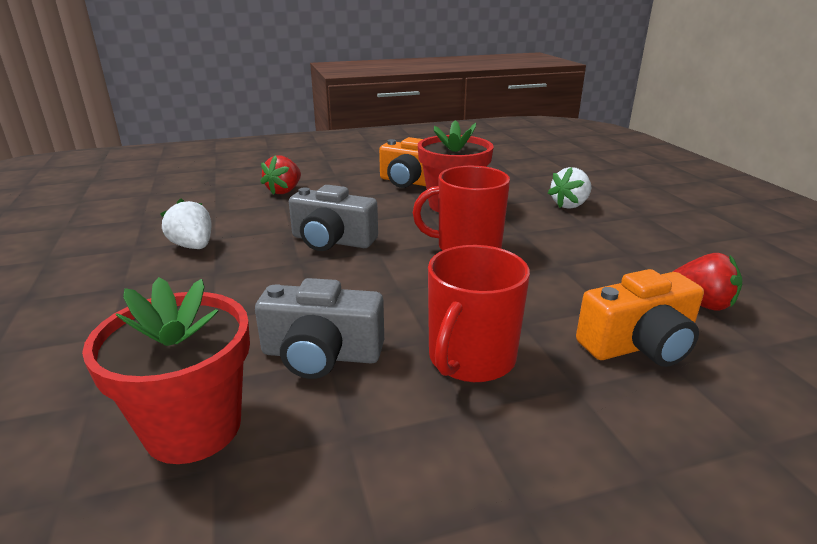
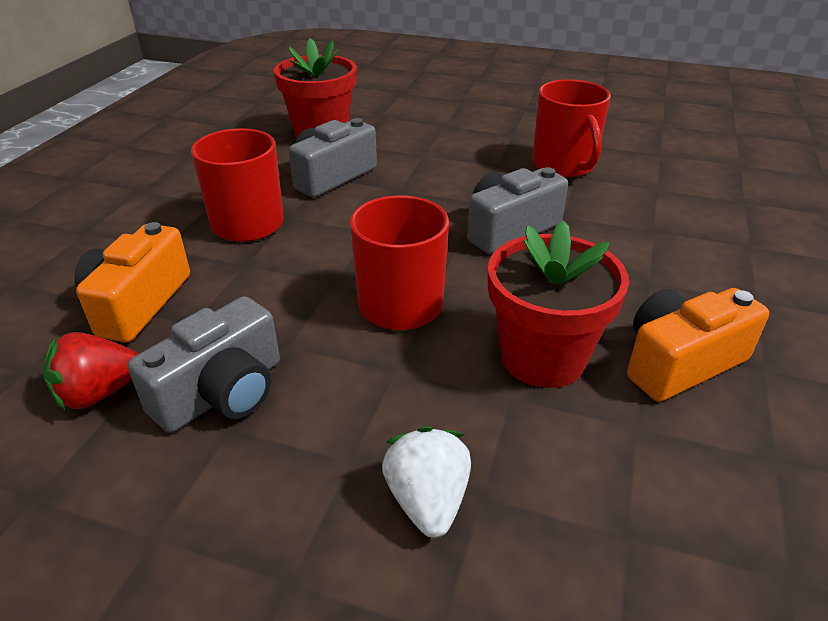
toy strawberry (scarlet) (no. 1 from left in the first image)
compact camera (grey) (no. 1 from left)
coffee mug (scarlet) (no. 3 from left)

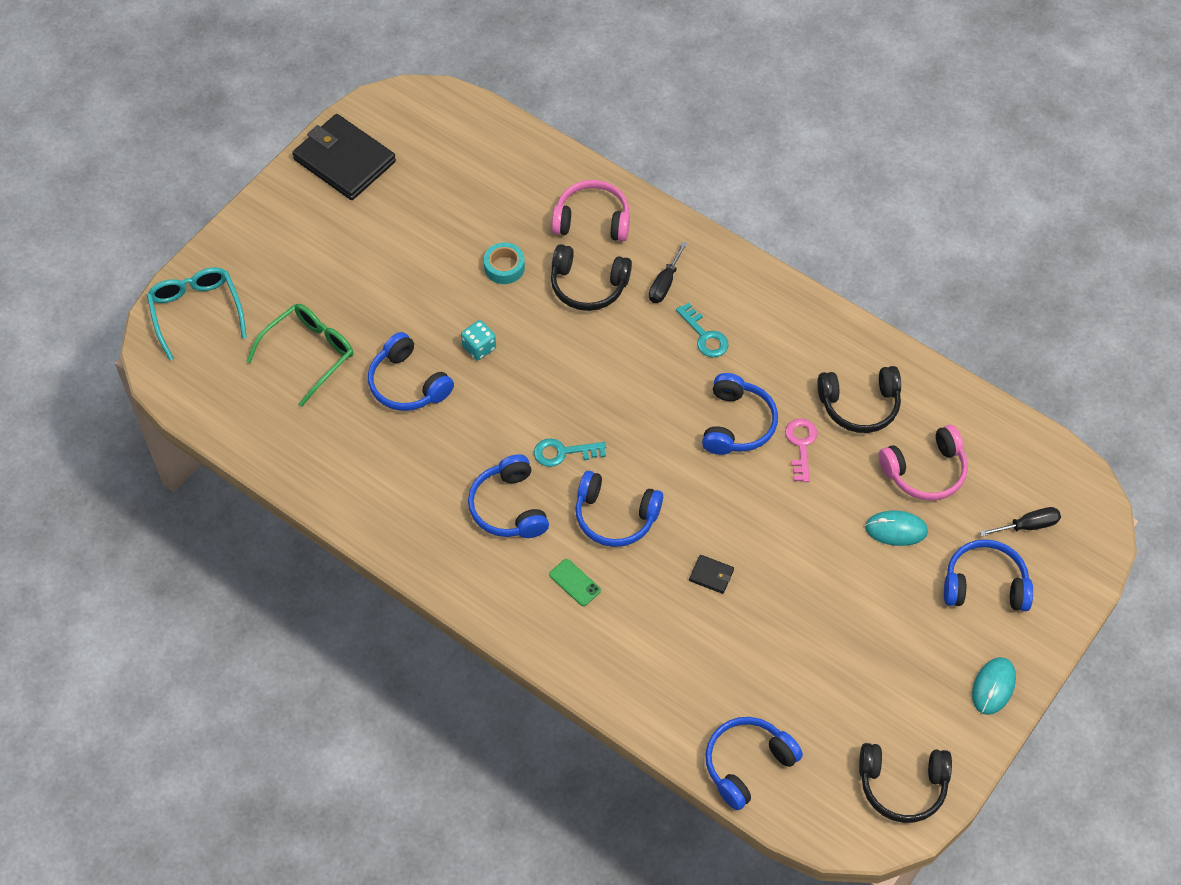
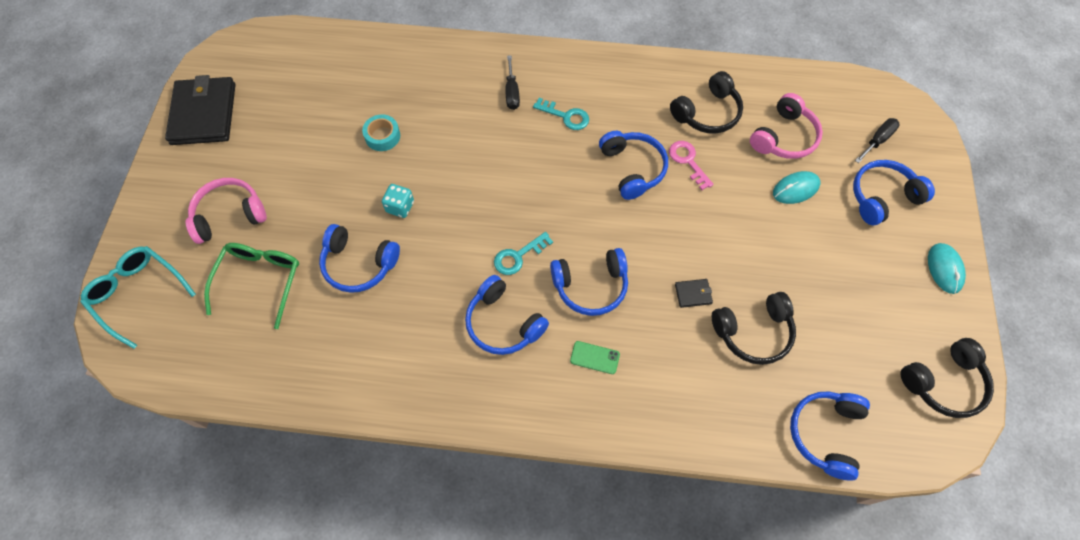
over-ear headphones (black) (no. 2 from left)
over-ear headphones (pink) (no. 1 from left)
card wallet (black) (no. 1 from left)

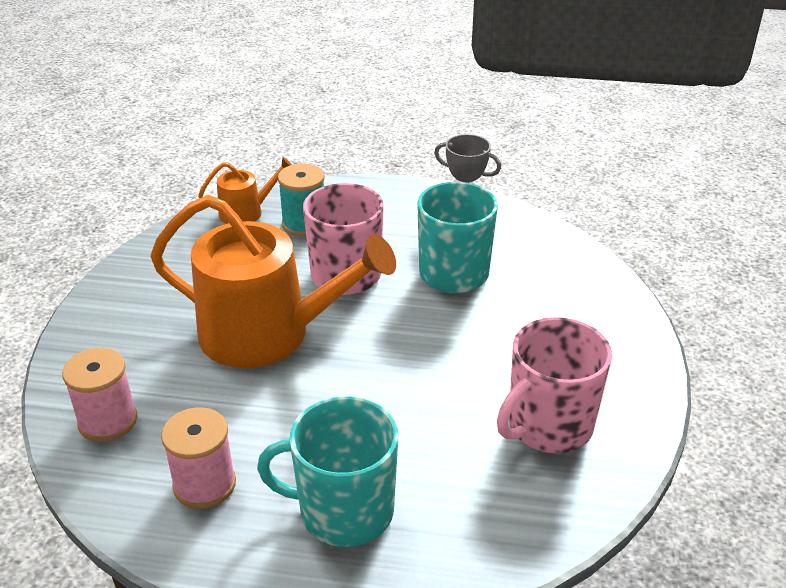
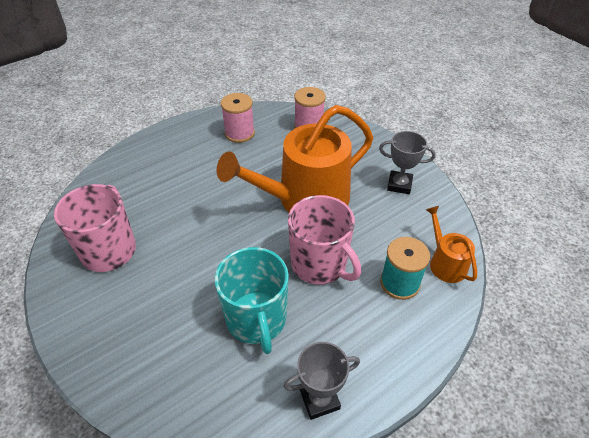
coffee mug (aqua) (no. 1 from left in the first image)
prize cup (grey) (no. 2 from left)
watering can (orange-coloured) (no. 2 from left)

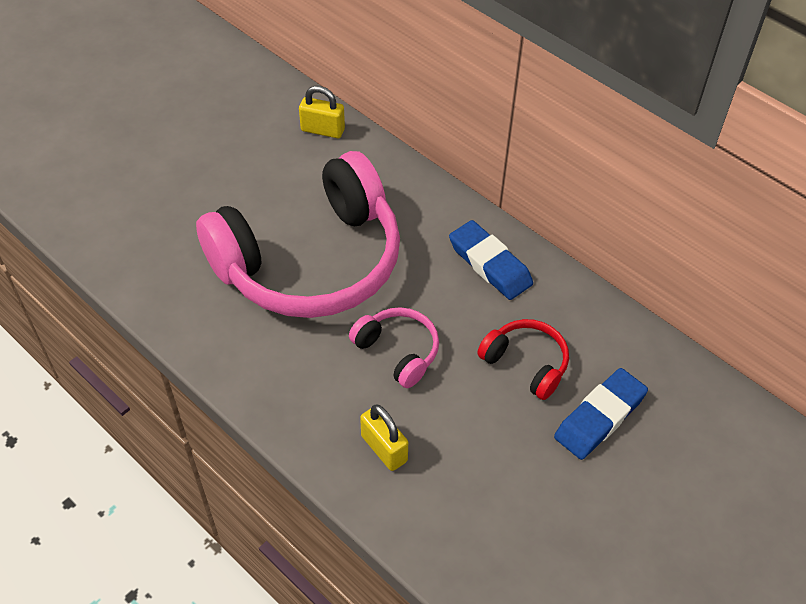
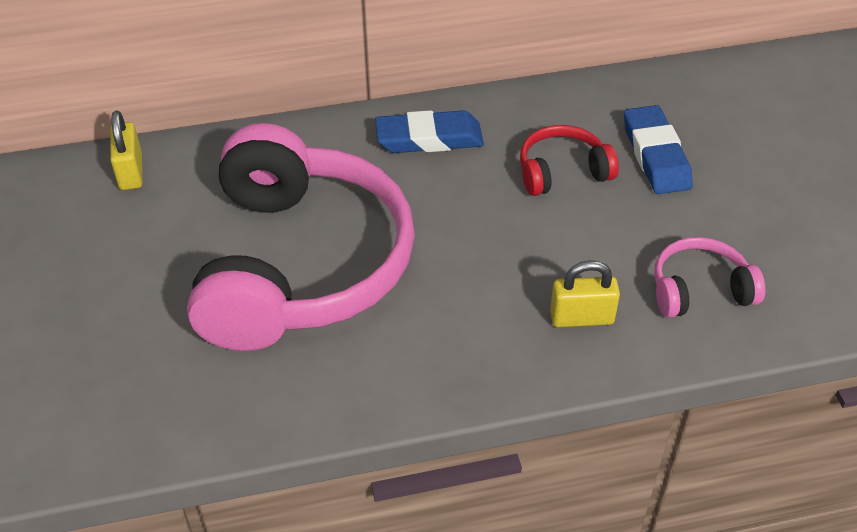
over-ear headphones (pink) (no. 2 from left)
small lock (bright yellow) (no. 1 from left)

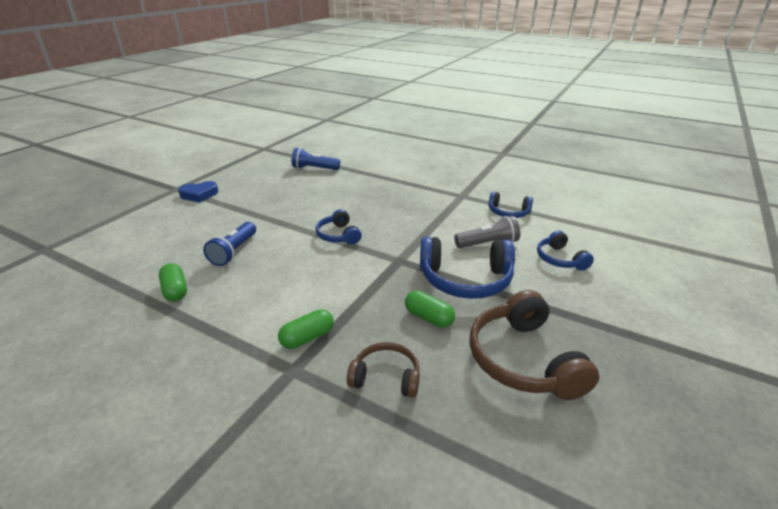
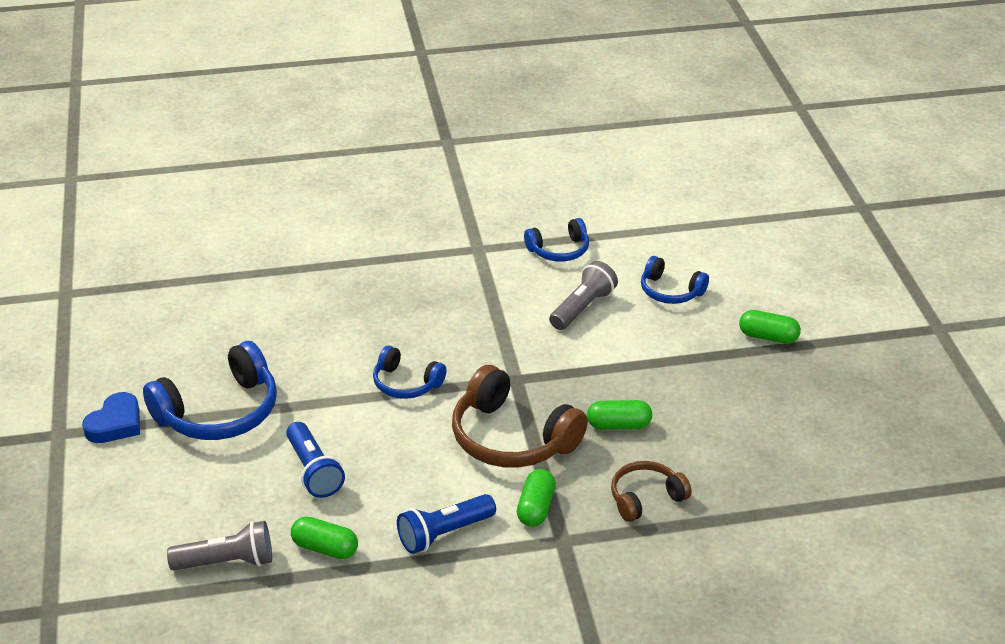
flashlight (grey) (no. 1 from left)
pill (leaf-green) (no. 4 from left)
flashlight (royal blue) (no. 2 from left)
over-ear headphones (royal blue) (no. 1 from left)
over-ear headphones (russet) (no. 1 from left)

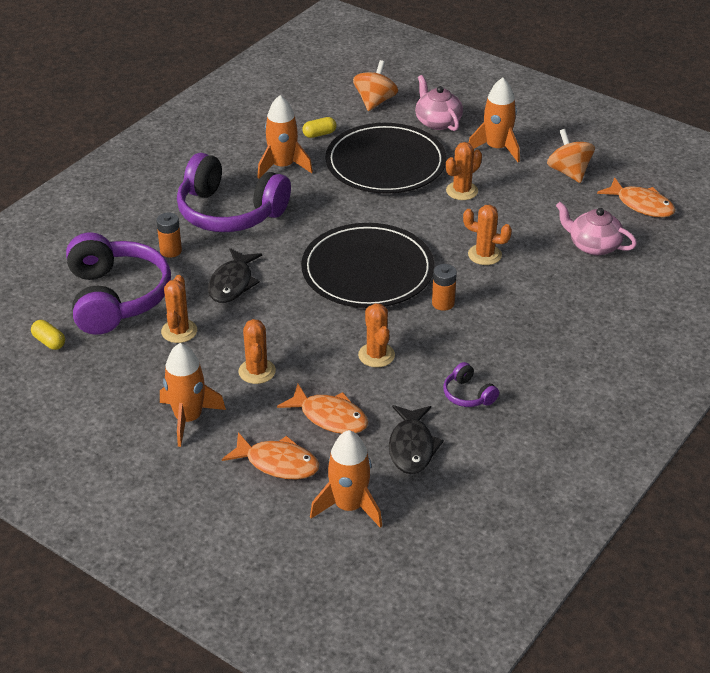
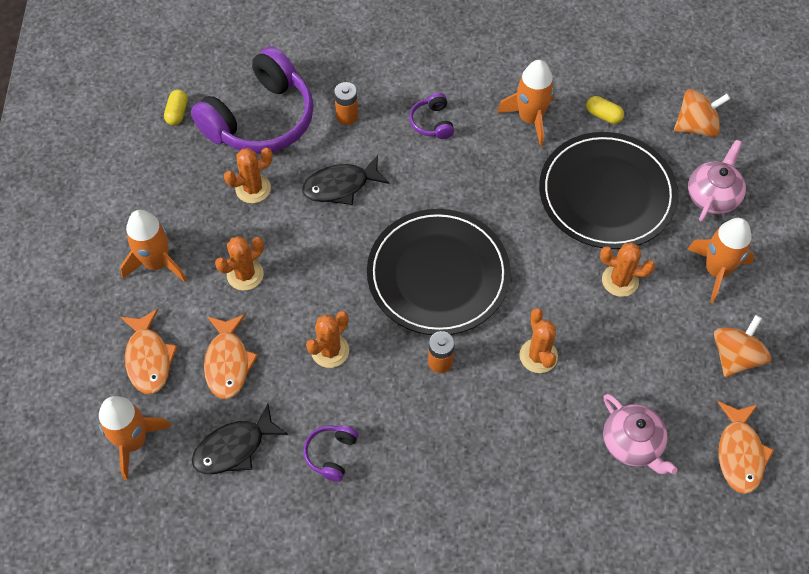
teapot (pink) (no. 1 from left)
over-ear headphones (royal purple) (no. 3 from left)

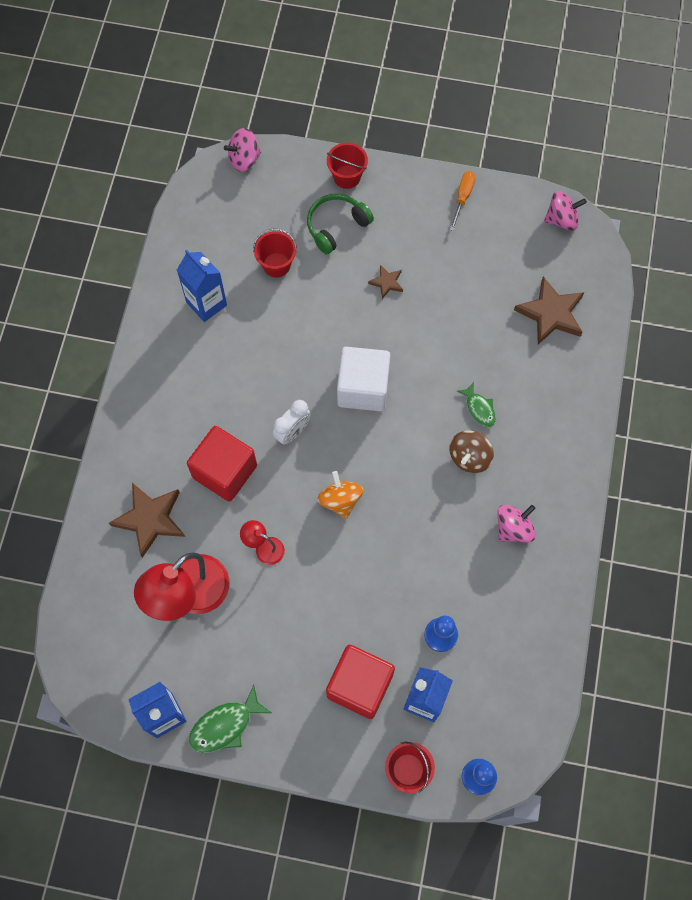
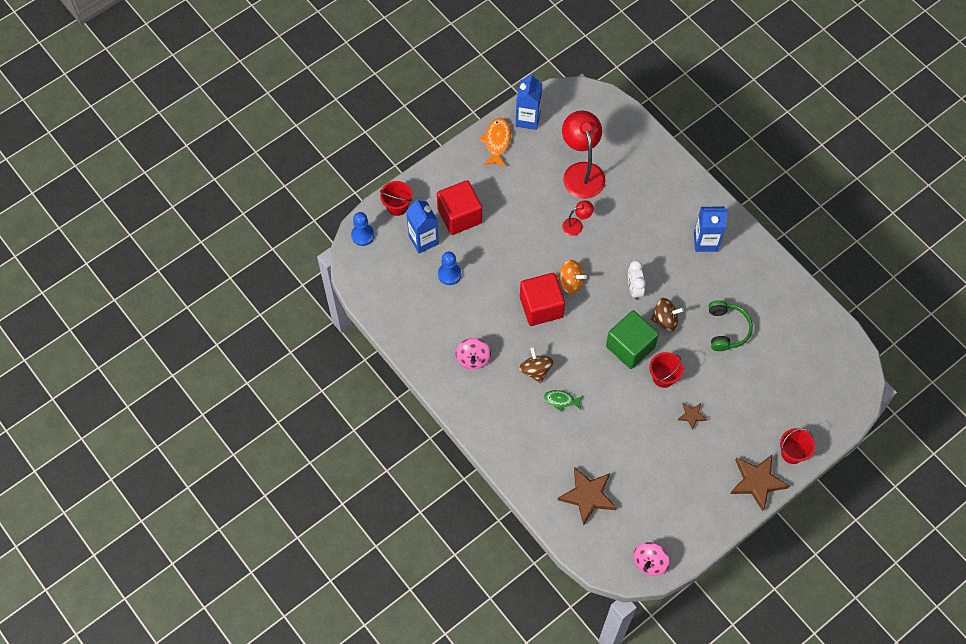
whirligig (pink) (no. 1 from left in the first image)
hand screwdriver (orange-coloured)
whirligig (russet) (no. 2 from left)
star shape (russet) (no. 3 from left)
milk carton (royal blue) (no. 3 from left)
cube (scarlet) (no. 2 from left)
sand bucket (scarlet) (no. 2 from left)
over-ear headphones (leaf-green)
fish figure (orange-coloured)
cube (leaf-green)

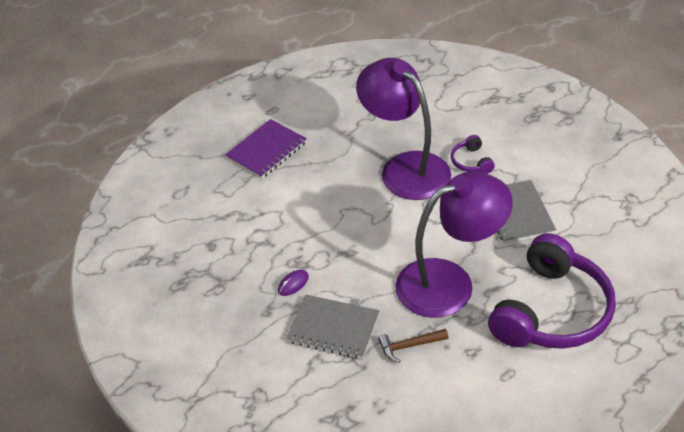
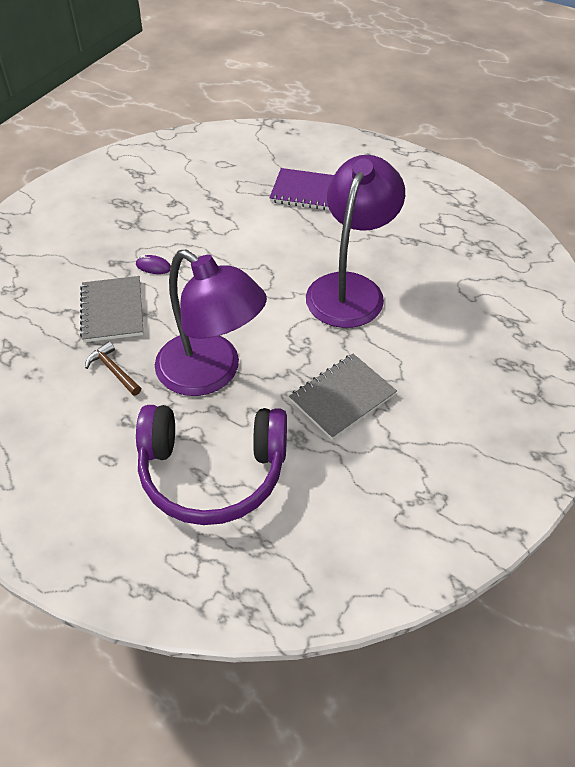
over-ear headphones (royal purple) (no. 1 from left in the first image)

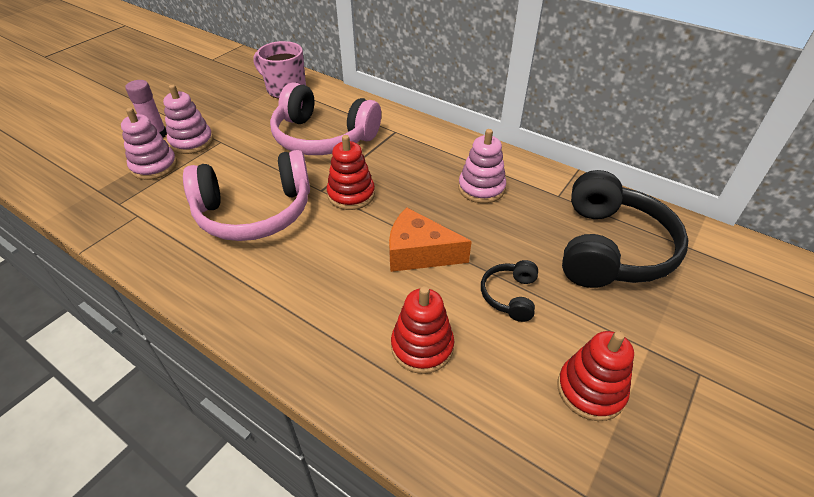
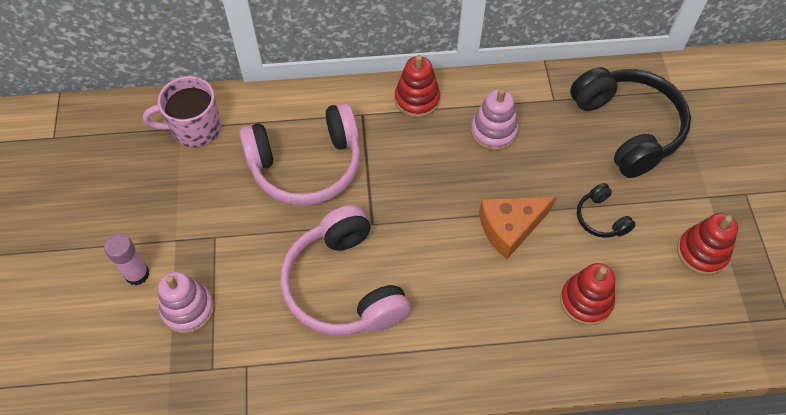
stacking rings (pink) (no. 2 from left in the first image)
stacking rings (scarlet) (no. 1 from left)
over-ear headphones (pink) (no. 2 from left)

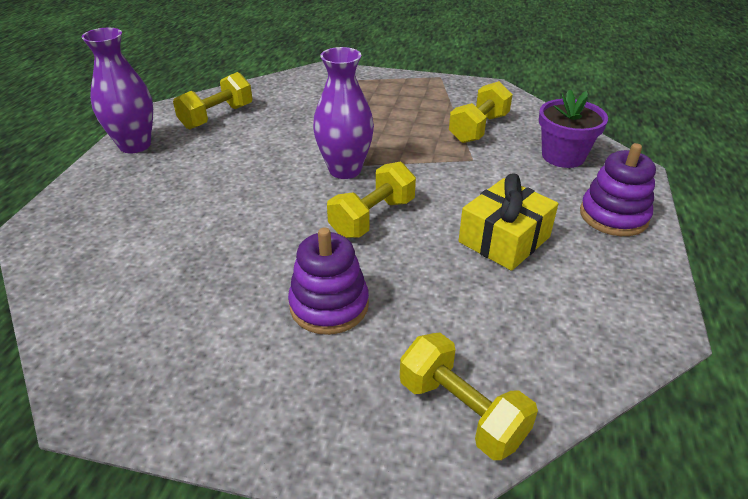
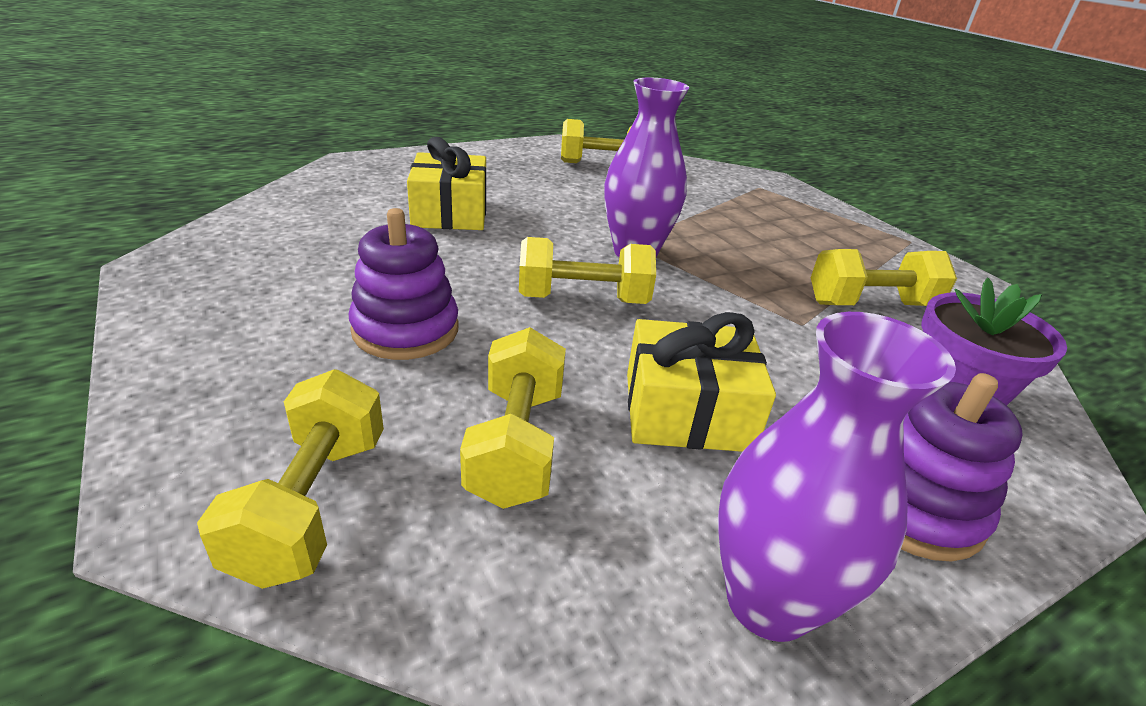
present (bright yellow) (no. 1 from left)
dumbbell (bright yellow) (no. 2 from left)
flower vase (royal purple) (no. 2 from left)

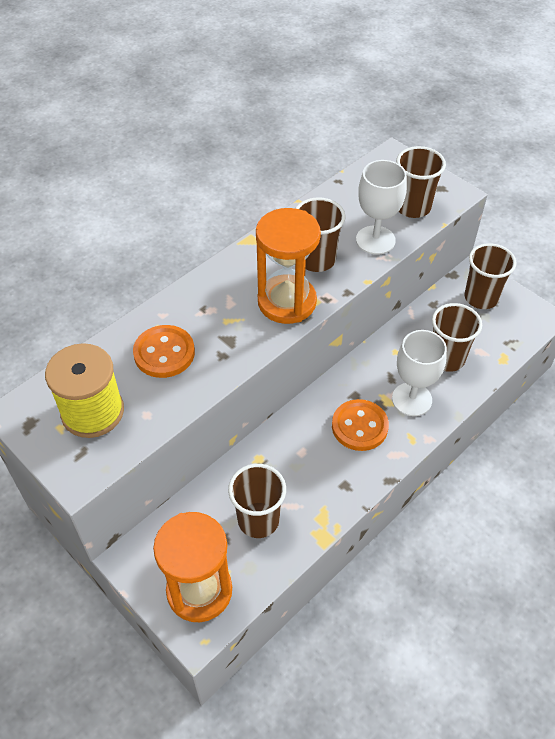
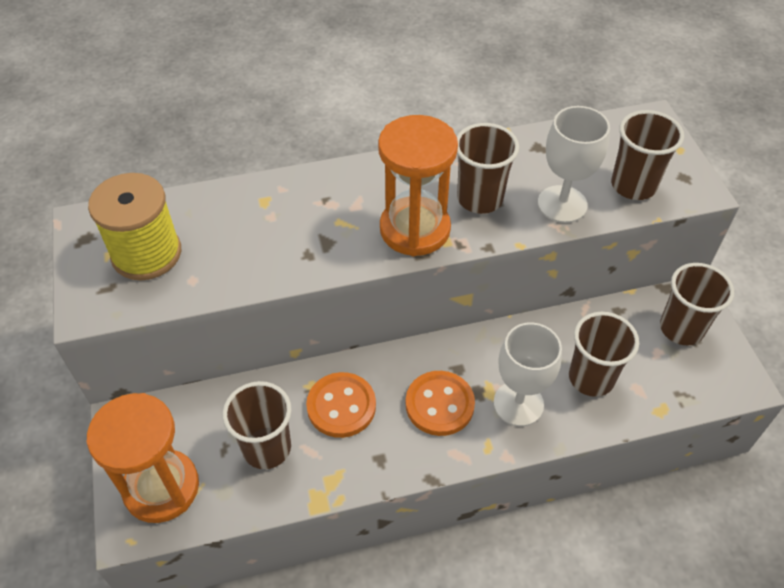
sewing button (orange-coloured) (no. 1 from left)

